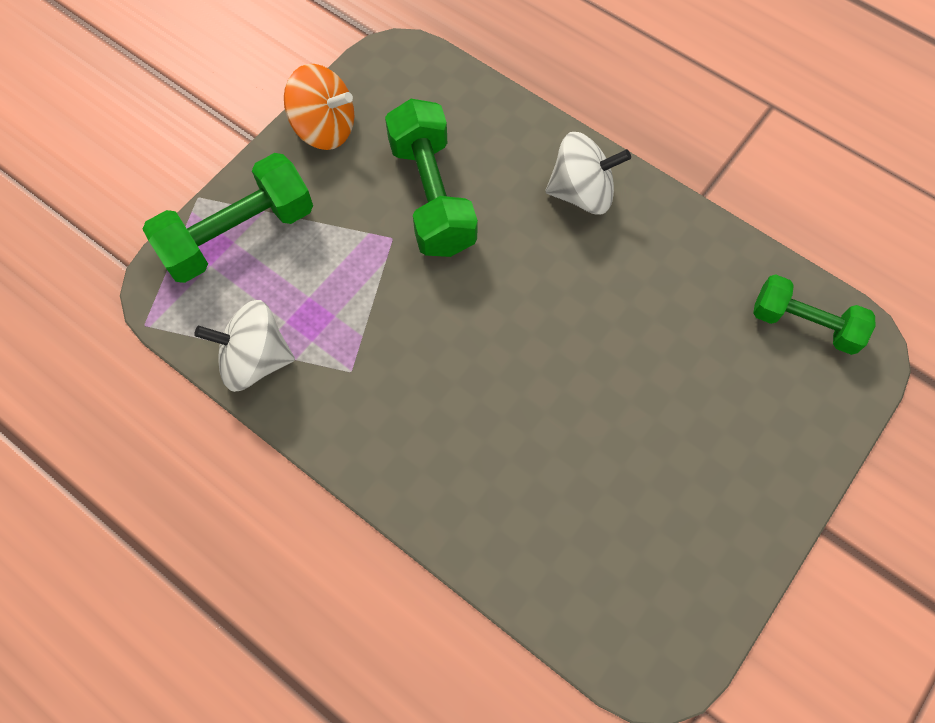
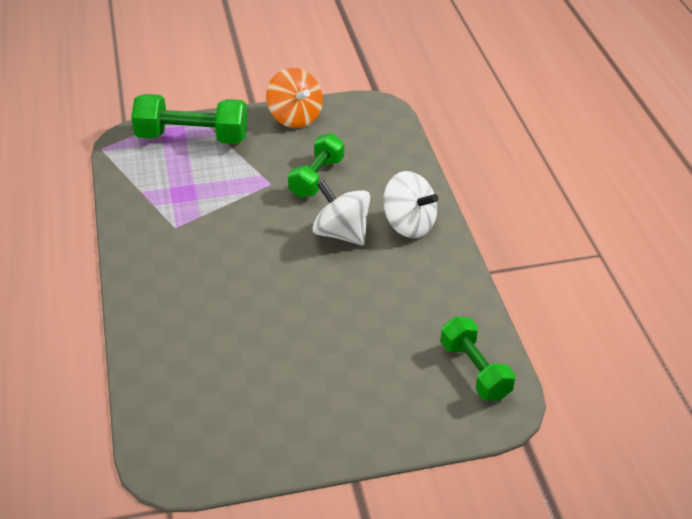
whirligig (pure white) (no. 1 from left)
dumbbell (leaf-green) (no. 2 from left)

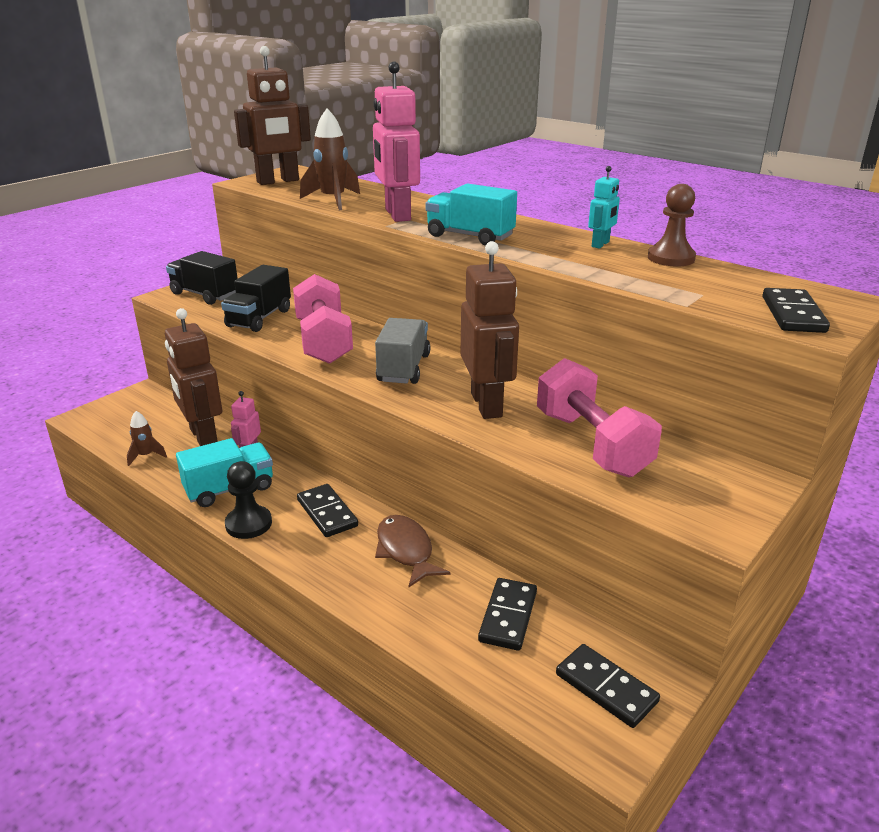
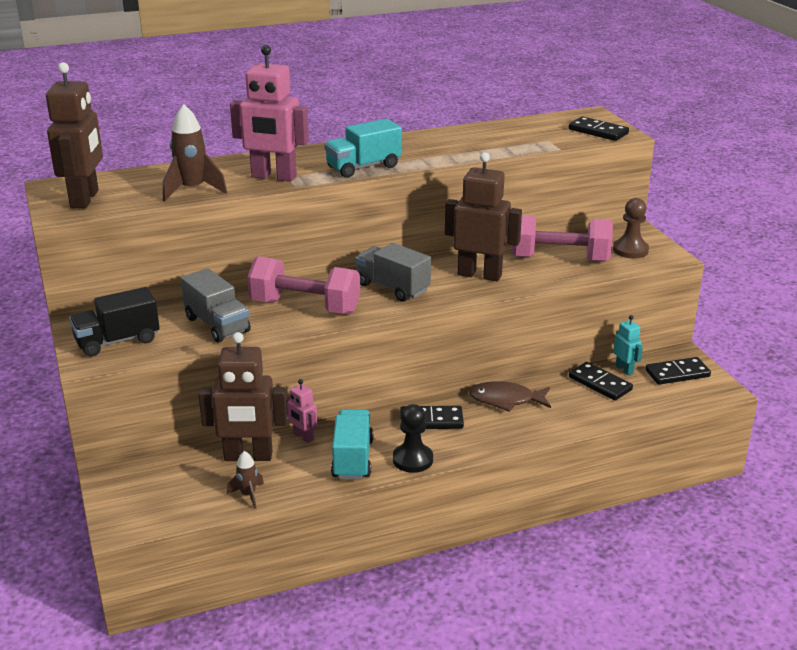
robot figure (aqua)
pawn (russet)
toy truck (grey) (no. 1 from left)

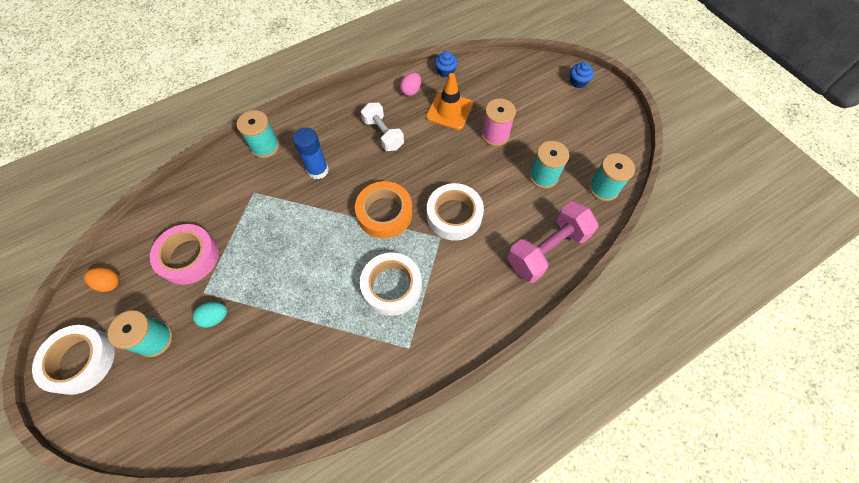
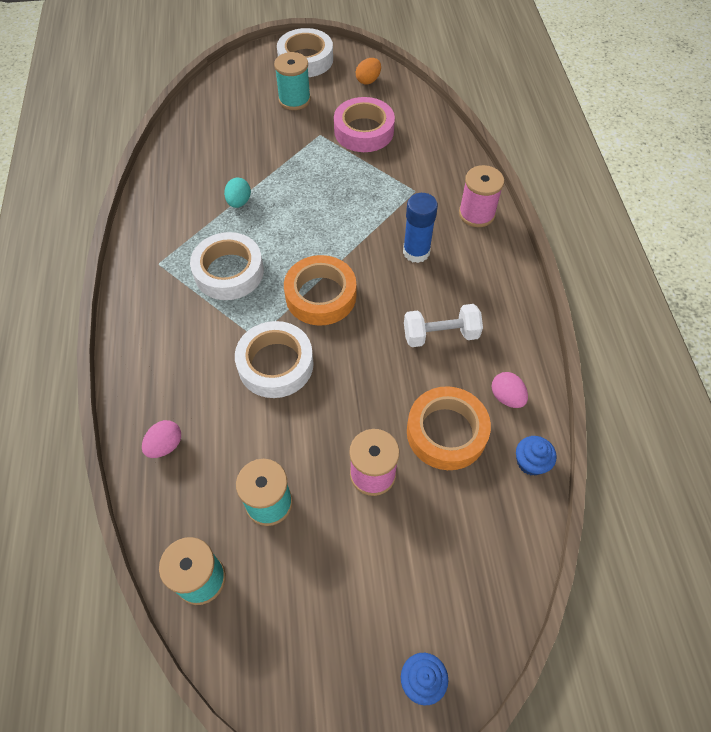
egg shape (aqua)
sticky tape (orange-coloured) (no. 2 from left)
egg shape (pink) (no. 1 from left)
bobbin (pink) (no. 2 from left)

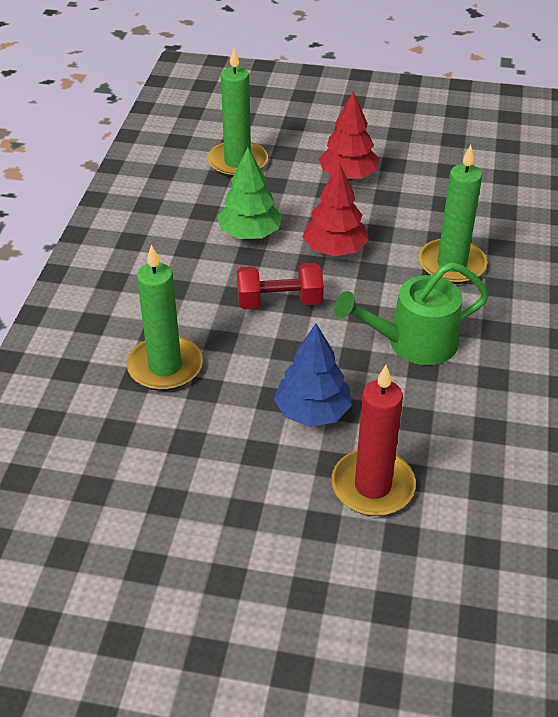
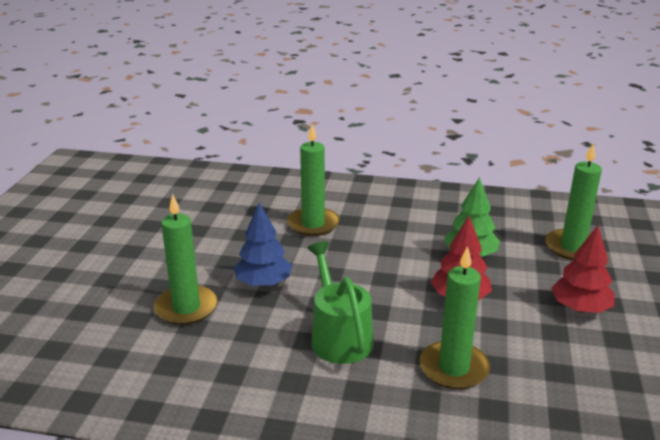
dumbbell (scarlet)
candle (leaf-green) (no. 1 from left)

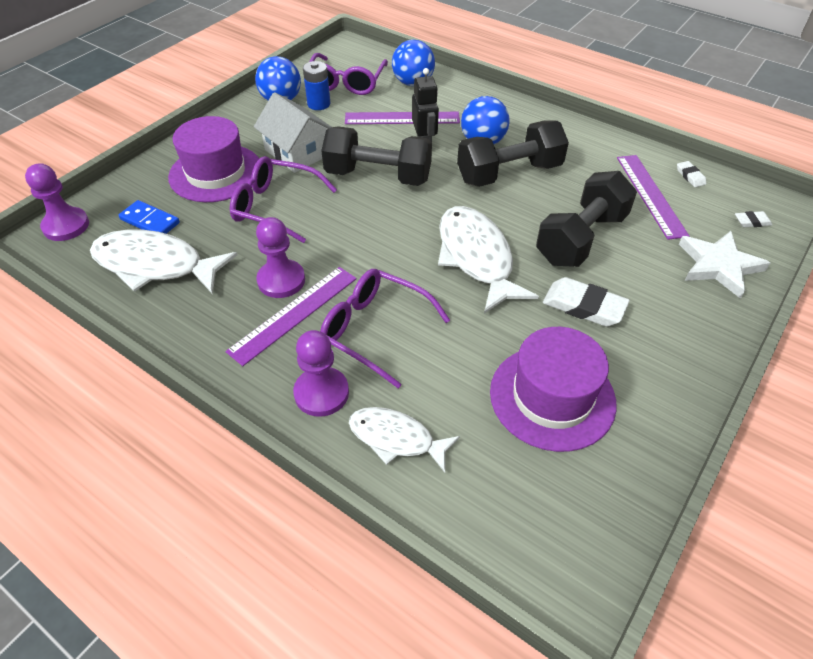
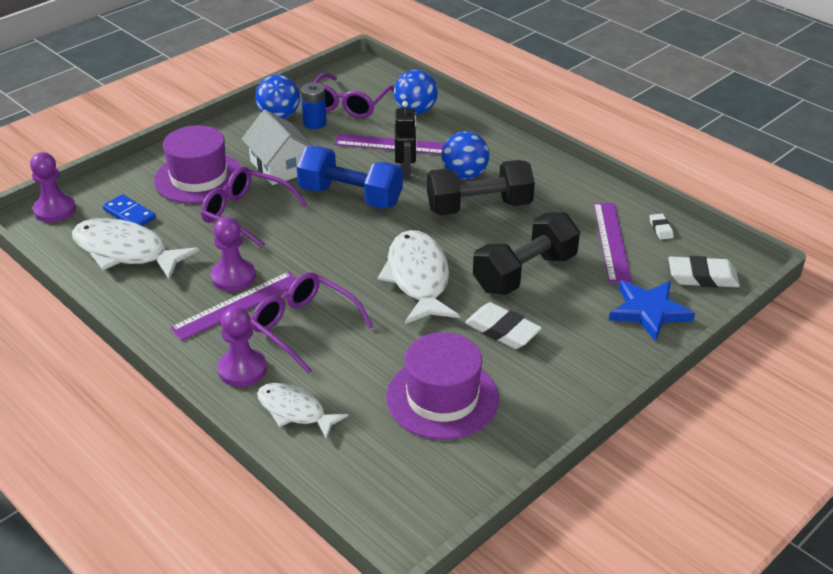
dumbbell (royal blue)
star shape (royal blue)
eraser (pure white) (no. 3 from left)

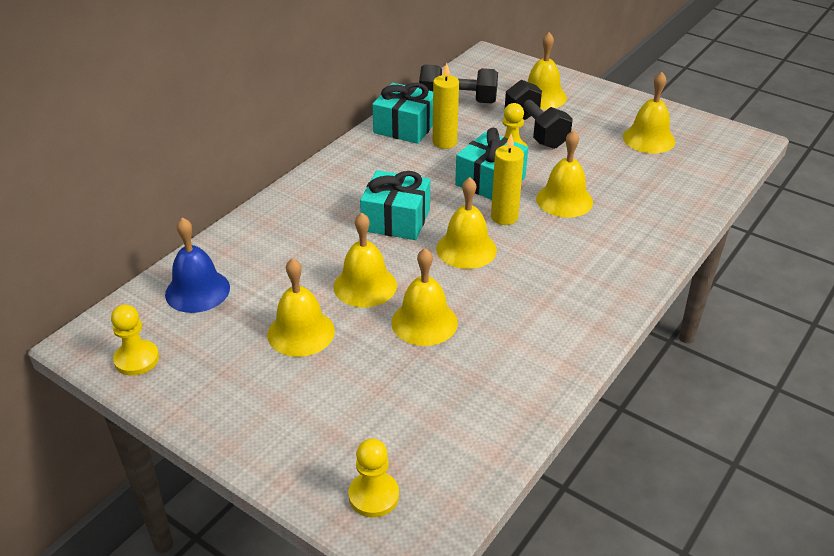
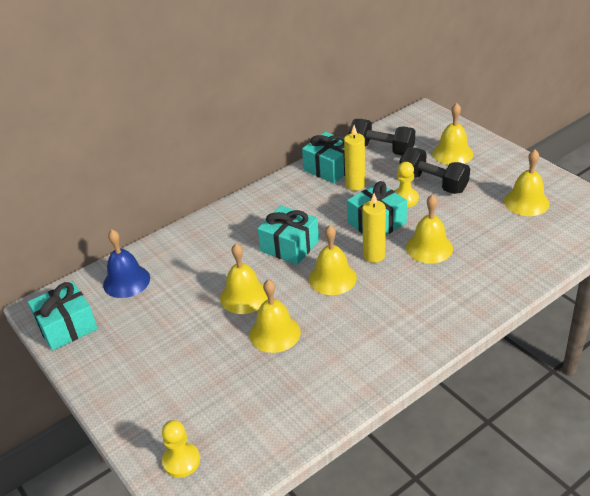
bell (bright yellow) (no. 1 from left in the first image)
present (aqua) (no. 1 from left)
dumbbell (black) (no. 2 from left)

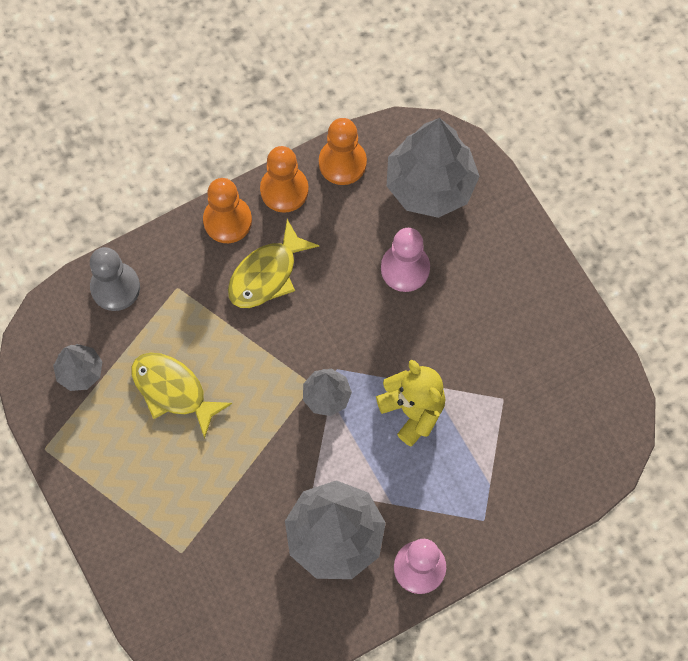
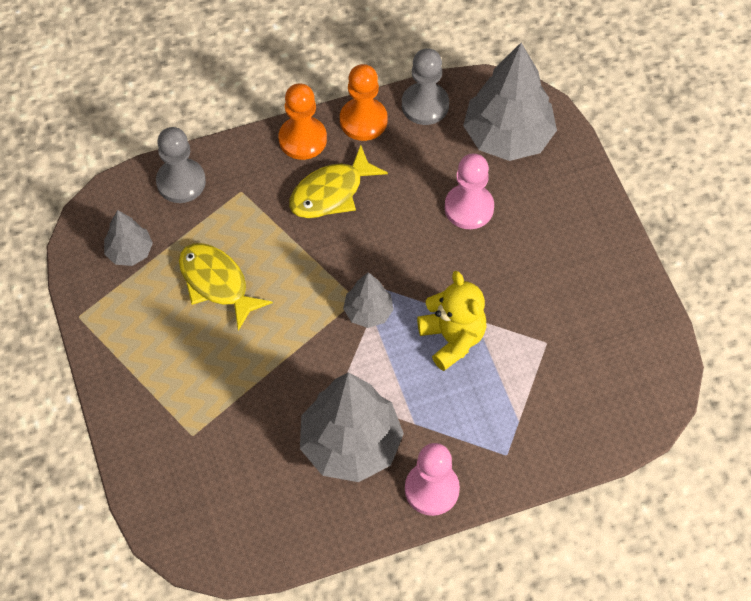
pawn (grey) (no. 2 from left)

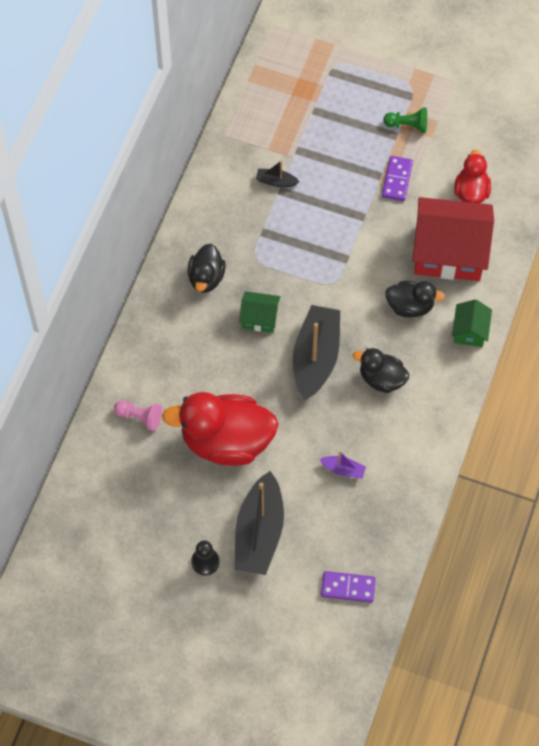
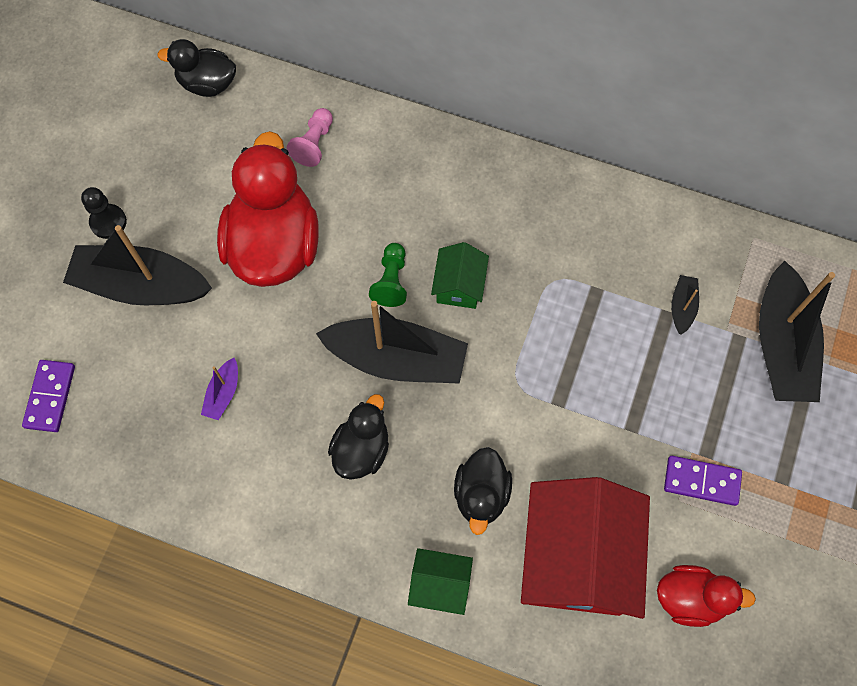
toy boat (black) (no. 4 from left)
toy duck (black) (no. 1 from left)
pawn (leaf-green)

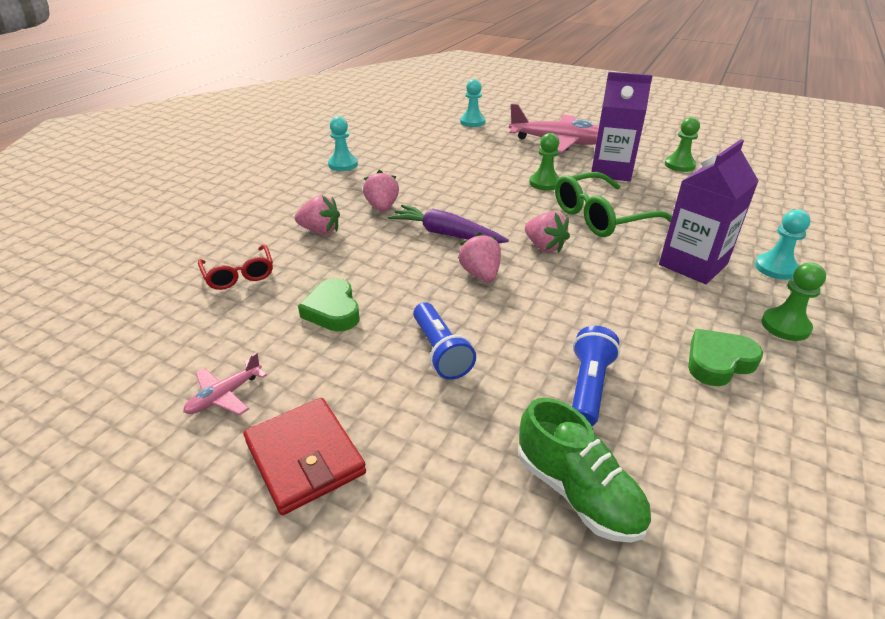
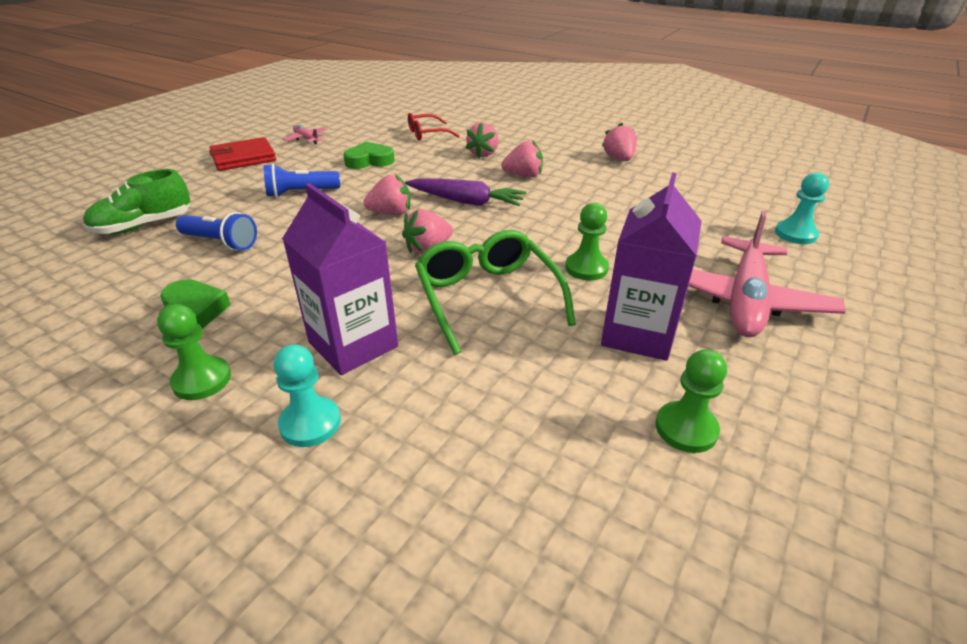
toy strawberry (pink) (no. 5 from left)
root vegetable (royal purple)

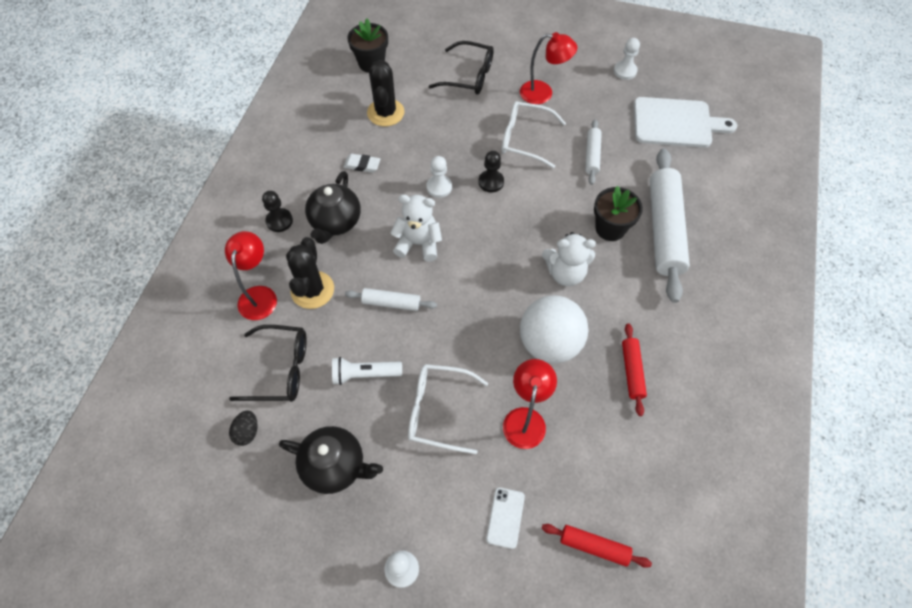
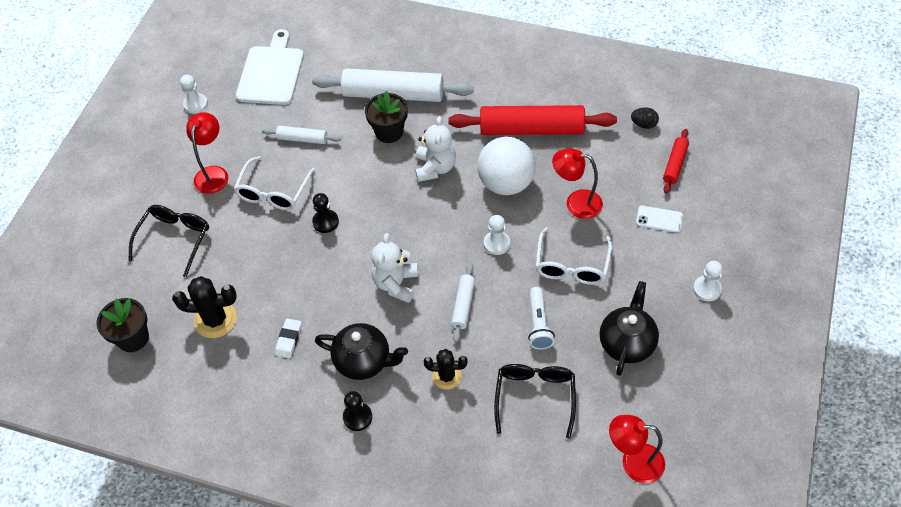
reading lamp (scarlet) (no. 3 from left)
egg shape (black)
pawn (pure white) (no. 2 from left)
saguaro cactus (black) (no. 2 from left)
dough roller (scarlet) (no. 1 from left)

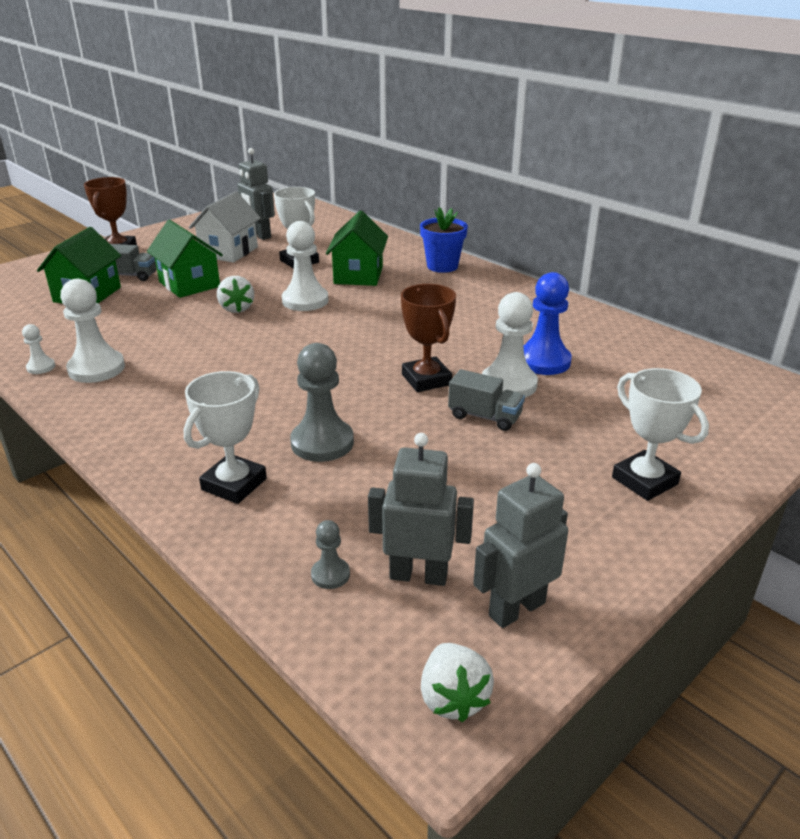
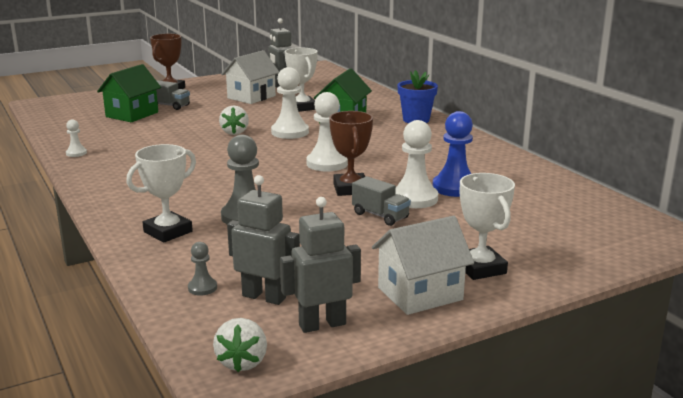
toy house (leaf-green) (no. 2 from left in the first image)
toy house (pure white) (no. 2 from left)
pawn (pure white) (no. 3 from left)

